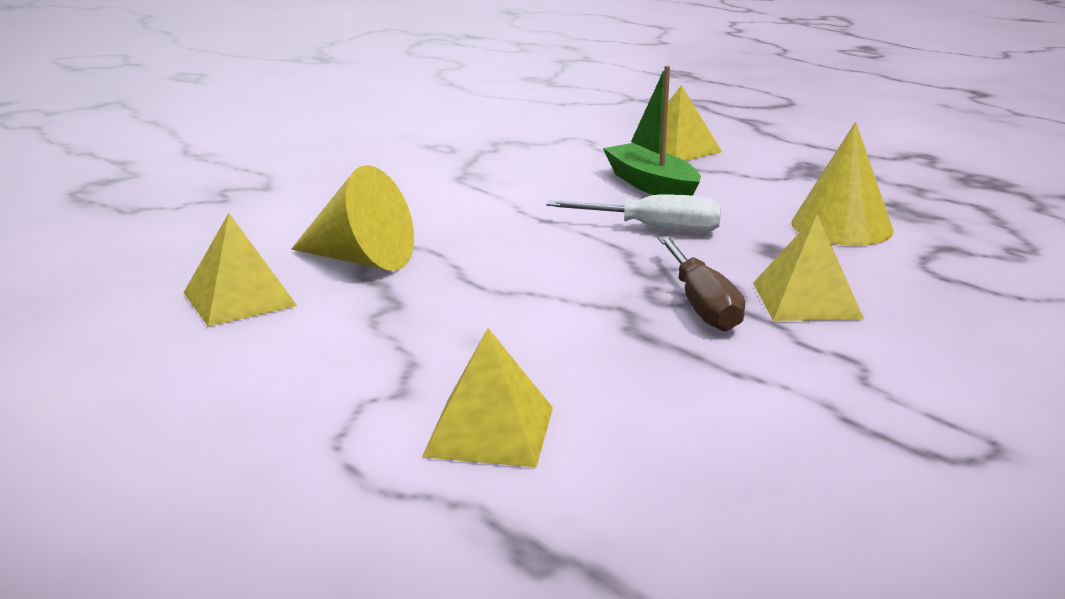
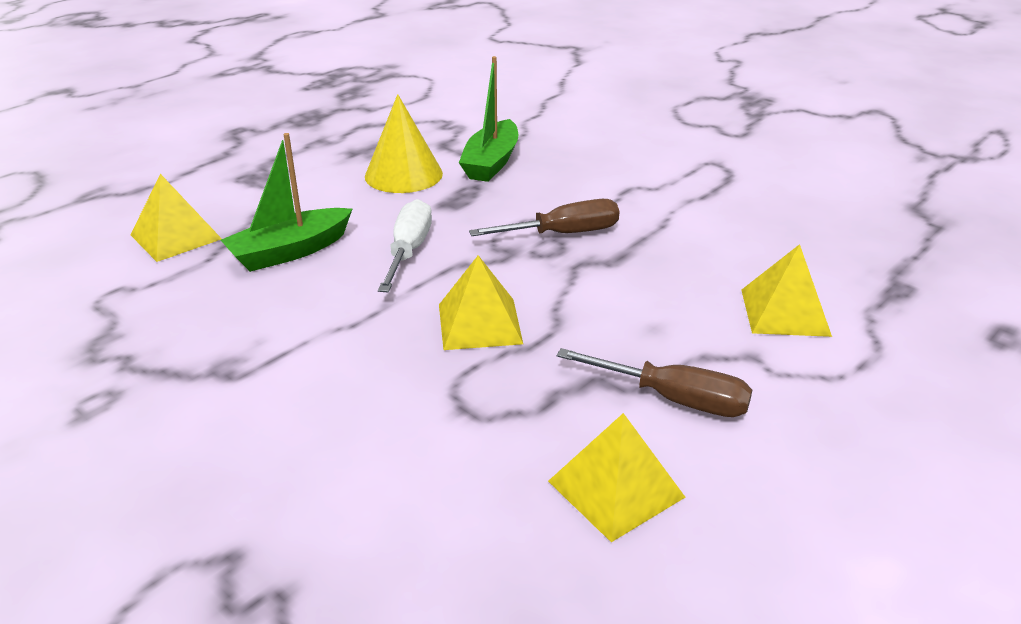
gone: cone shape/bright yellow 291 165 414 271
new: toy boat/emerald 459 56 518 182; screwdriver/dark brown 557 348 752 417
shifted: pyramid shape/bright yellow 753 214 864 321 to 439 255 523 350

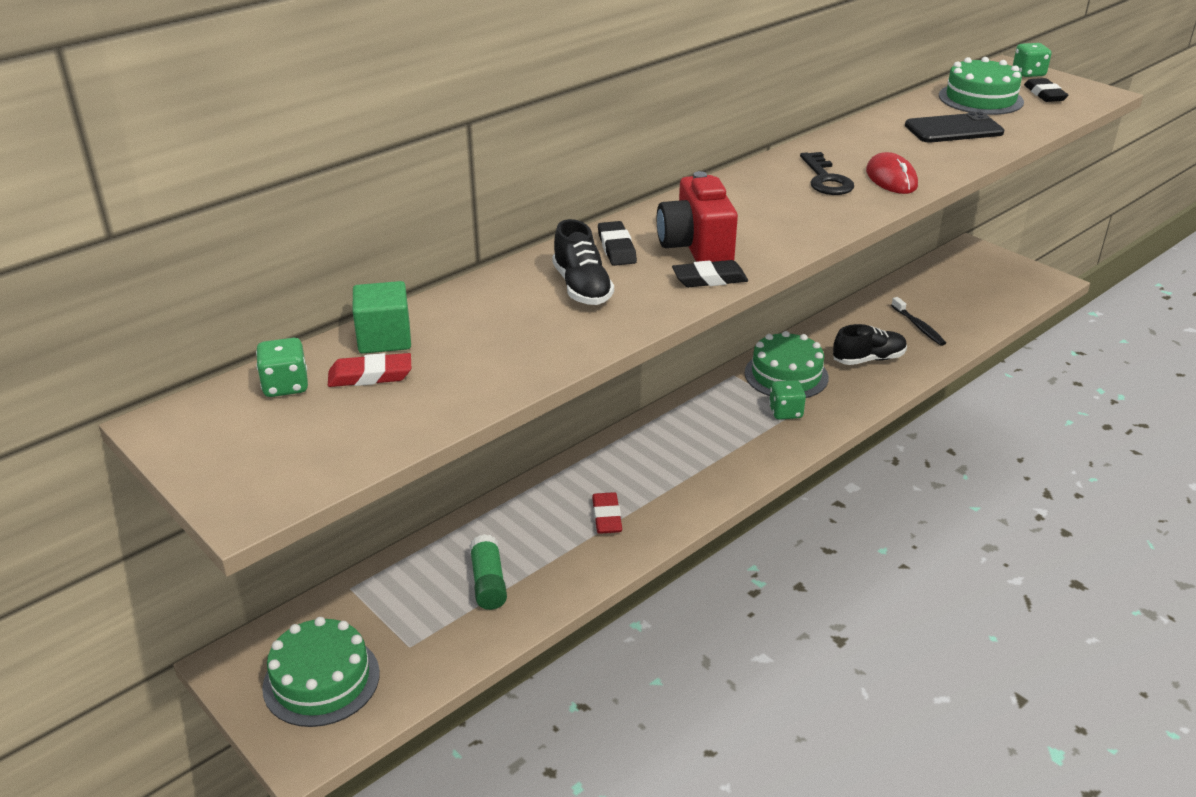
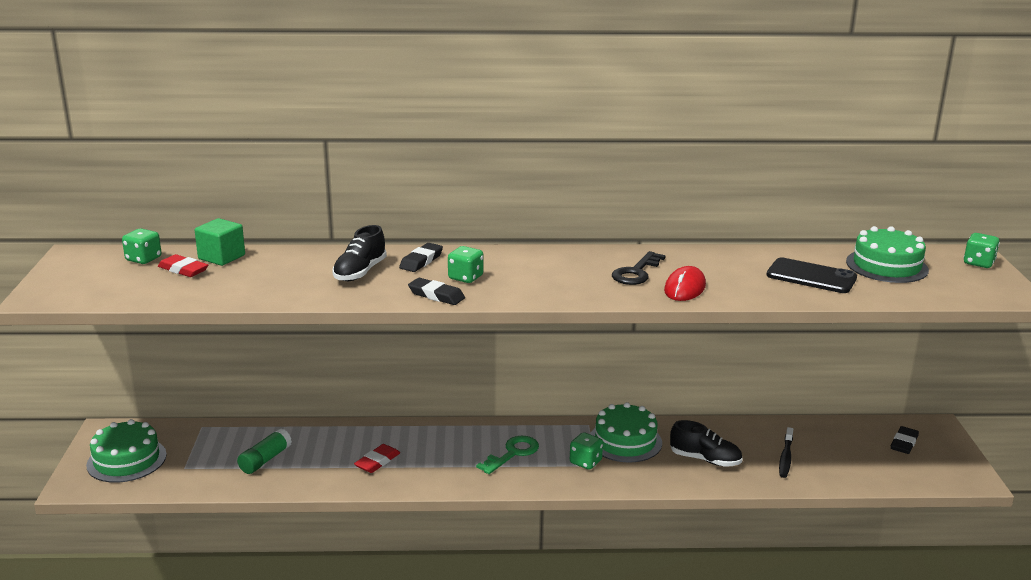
new: door key/emerald 476 436 539 474
shifted: pencil eraser/ebony 1024 78 1068 102 to 891 426 919 454
swapped: photo camera/scarlet 657 171 738 262 to die/emerald 448 246 483 283

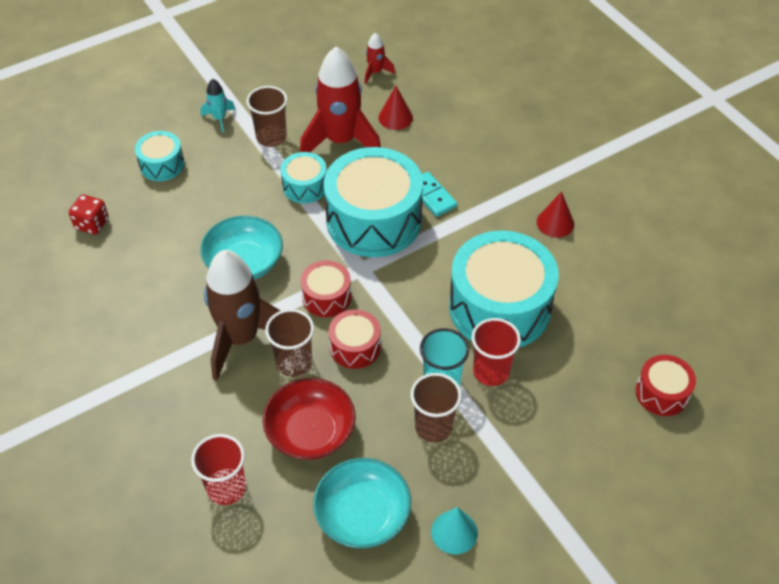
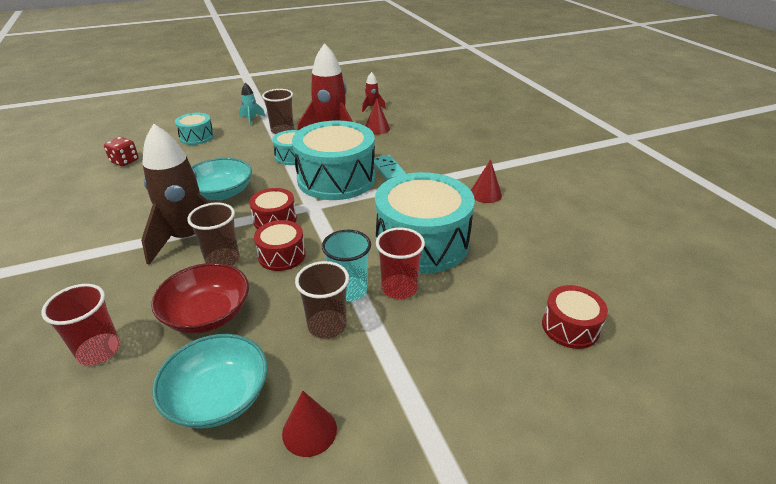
repainted: cone shape/teal 431 507 478 554 to cone shape/scarlet 282 391 337 457

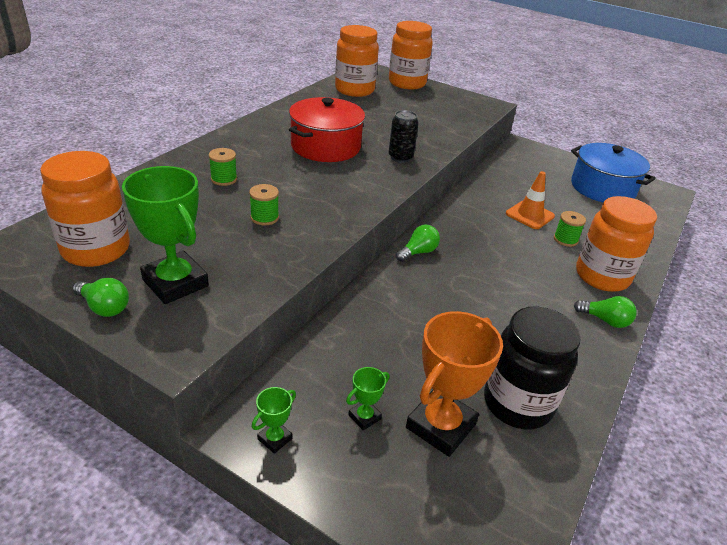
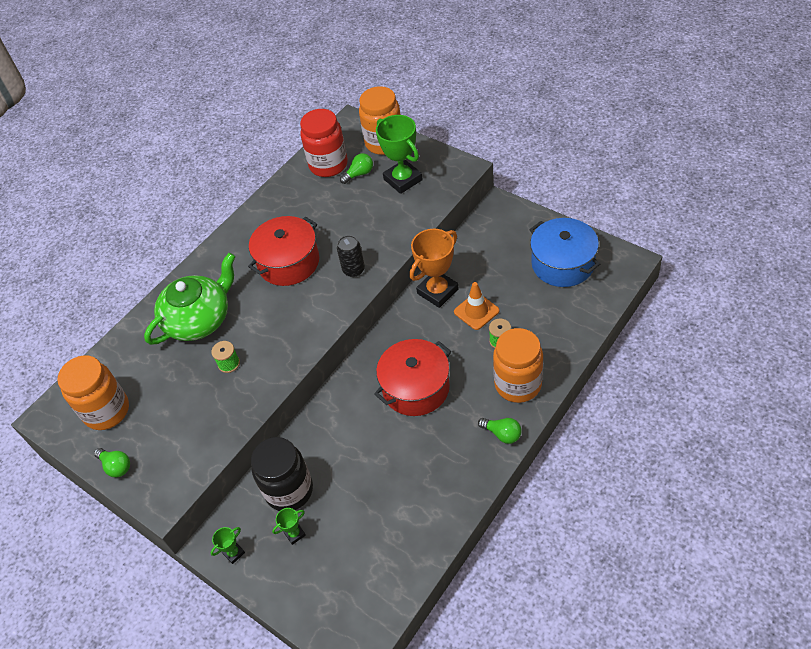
new: cooking pot/scarlet 374 339 451 416
shifted: trophy/emerald 122 166 209 304 to 376 115 423 194; light bulb/emerald 396 225 440 262 to 340 153 373 184; jam jar/ebony 484 306 581 429 to 251 437 313 511; trophy/orange 406 311 503 457 to 409 229 459 308
swapped: bobbin/emerald 209 148 237 186 to tea pot/emerald 144 253 236 345
repainted: jam jar/orange 335 25 379 97 to jam jar/scarlet 300 109 348 177

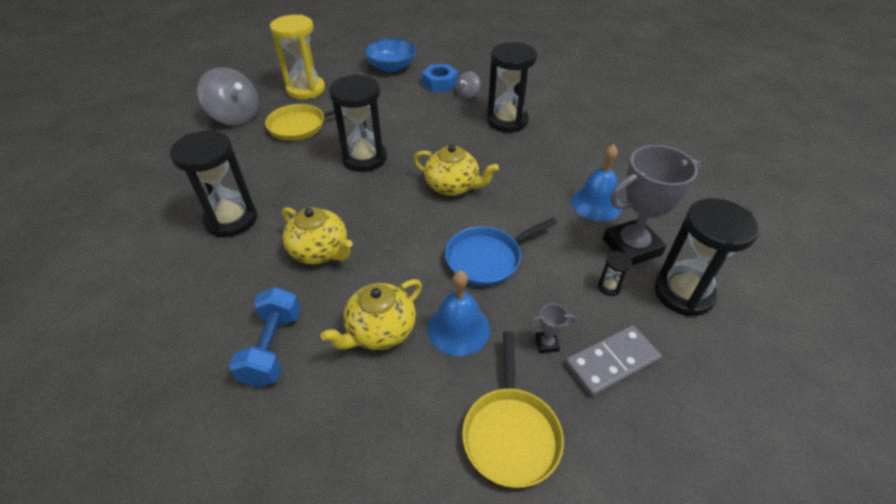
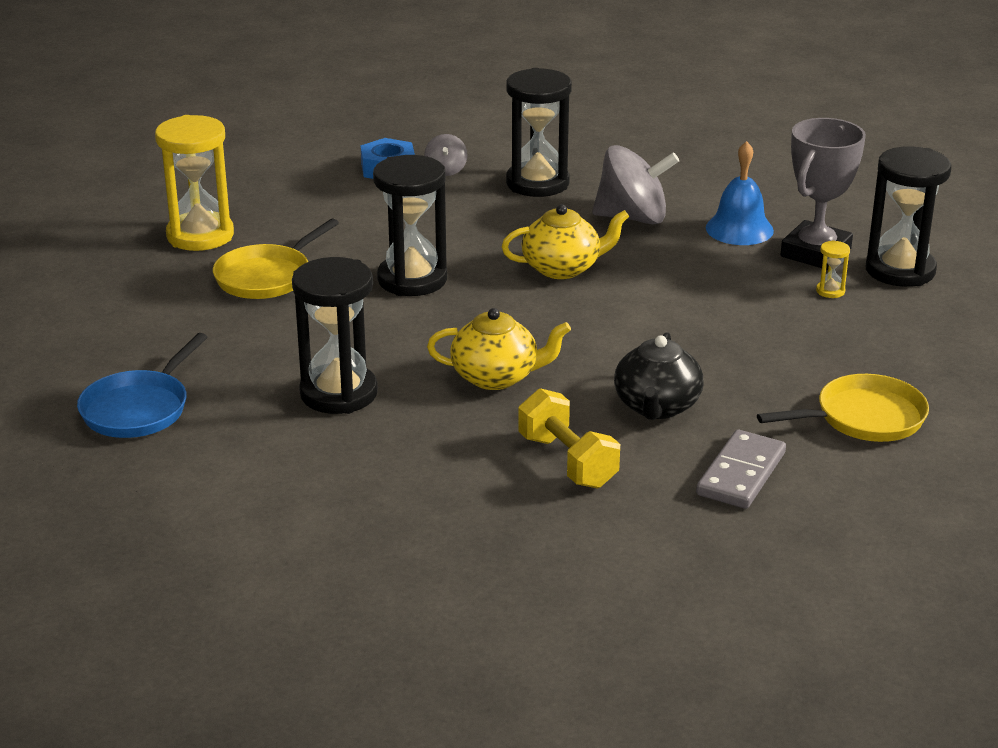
gone: bowl/cobalt 364 38 417 72; school bell/cobalt 428 271 490 356; trophy/gray 529 304 576 353
shifted: whirligig/gray 197 67 259 126 to 592 145 679 224; skillet/cobalt 445 218 557 286 to 77 333 207 438; domino/gray 565 325 661 397 to 696 430 786 509
repainted: hourglass/ebony 598 251 632 296 to hourglass/bright yellow 816 240 850 298; tea pot/bright yellow 321 279 422 350 to tea pot/ebony 614 332 703 420; hand weight/cobalt 229 287 301 387 to hand weight/bright yellow 518 388 620 489
rotated: skillet/bright yellow 462 331 564 488 = 757 374 929 442 75 degrees counterclockwise

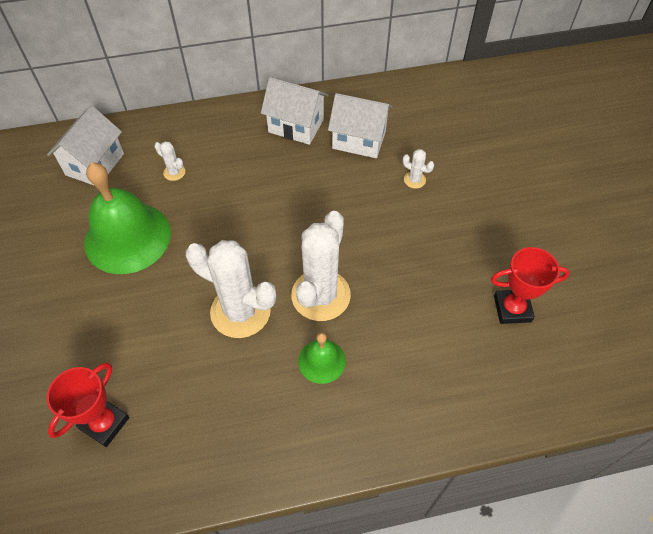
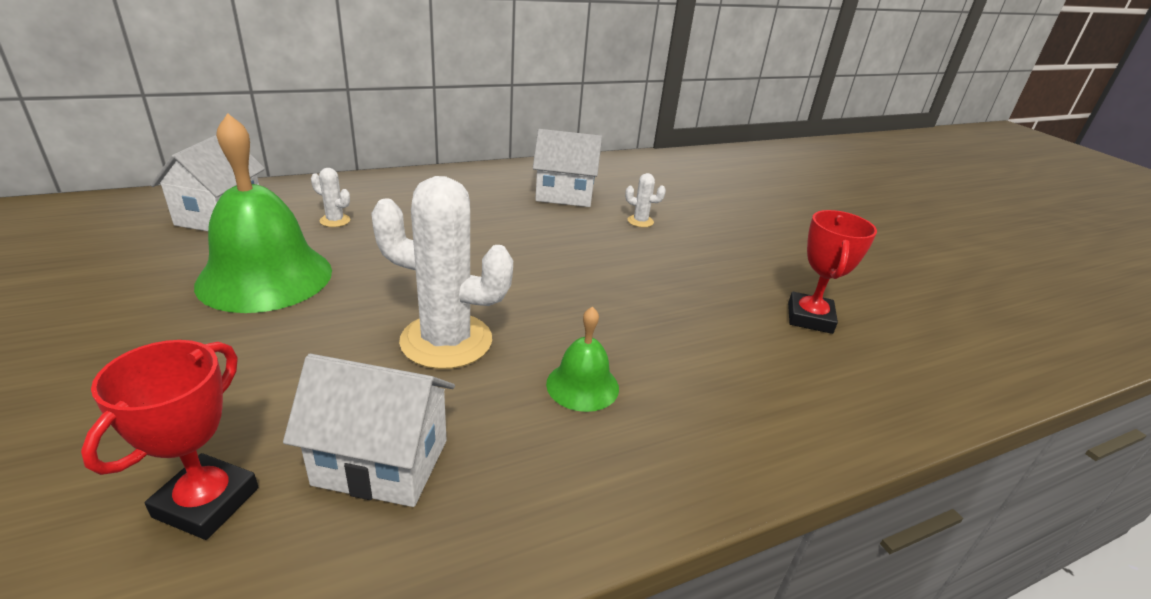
gone: cactus/white 291 211 351 321
shifted: cottage/white 261 77 328 145 to 283 354 455 507
rotated: trophy/scarlet 491 247 570 324 = 788 210 877 334 60 degrees counterclockwise

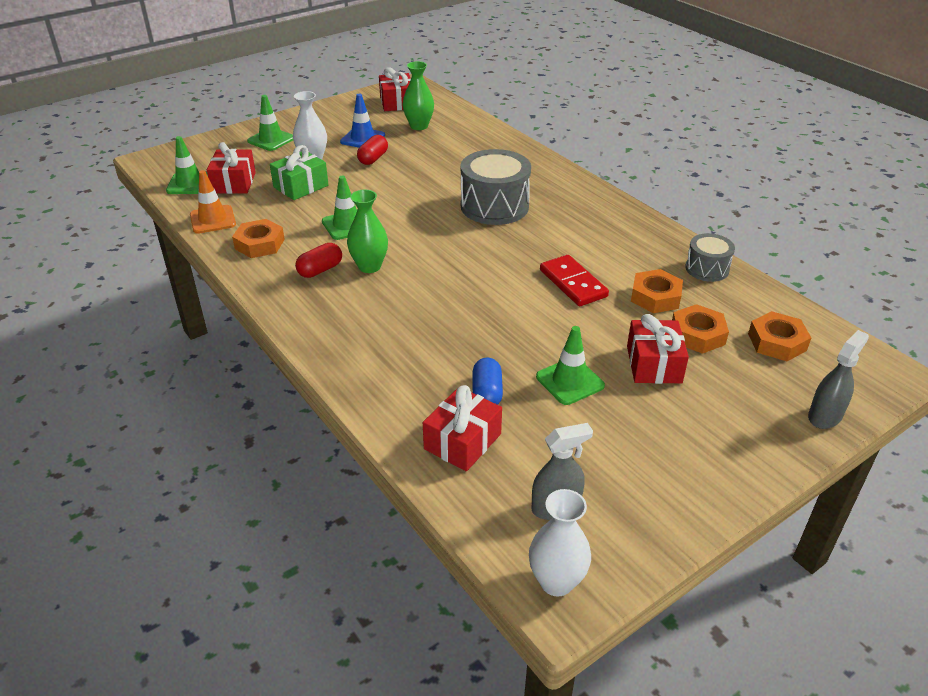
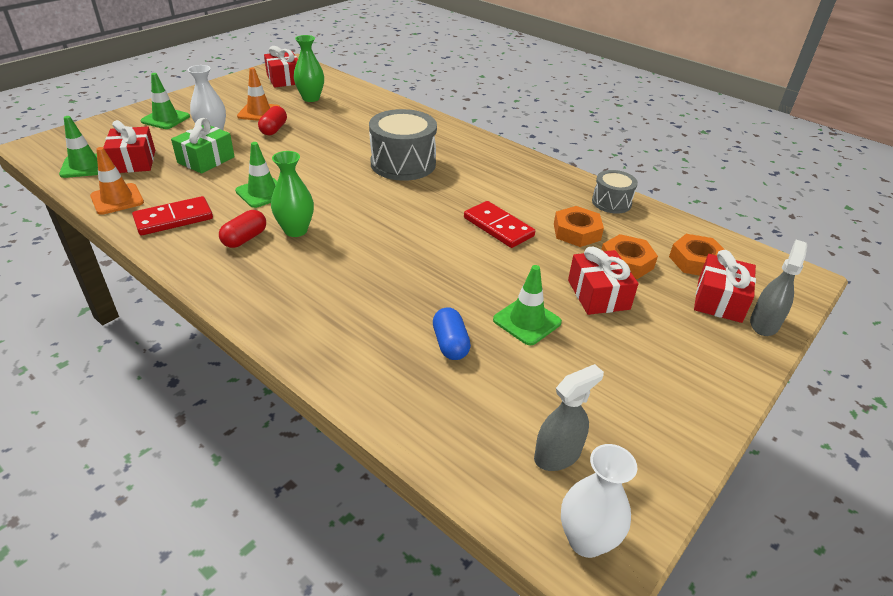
shifted: wrapped gift/scarlet 423 385 502 471 to 694 250 756 323
swapped: hex nut/orange 232 219 285 258 to domino/scarlet 132 196 213 235
repainted: traffic cone/cobalt 340 94 385 148 to traffic cone/orange 237 67 280 121

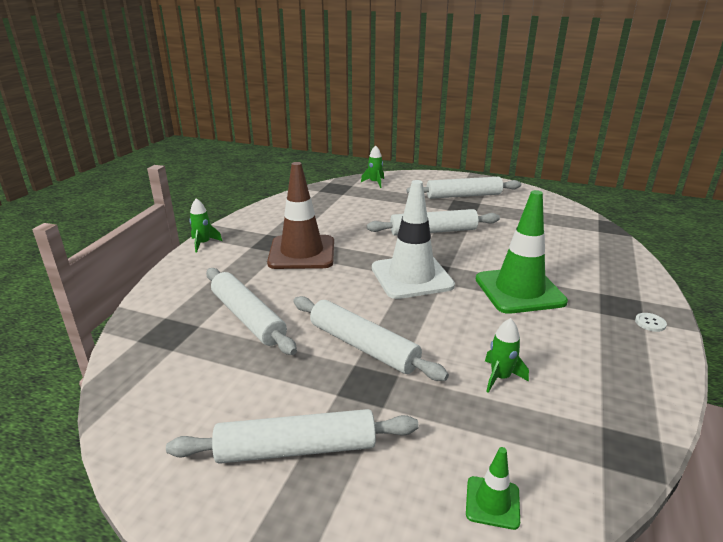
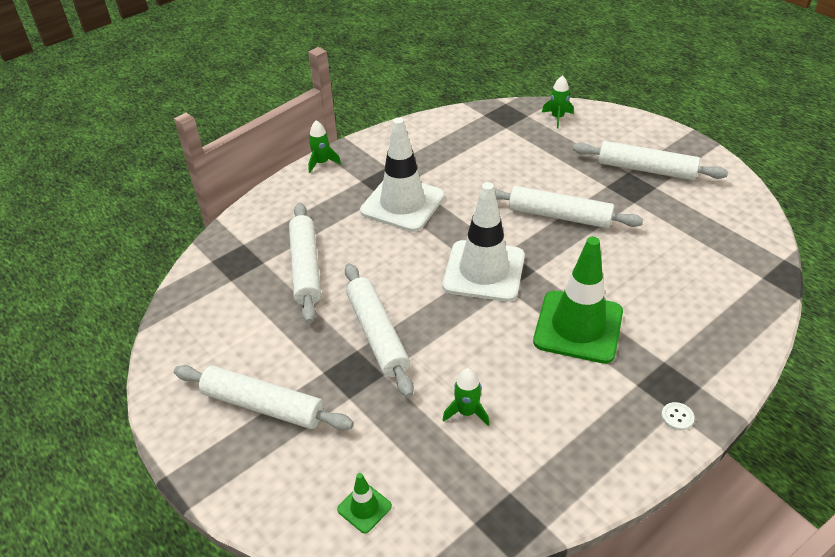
repainted: traffic cone/dark brown 267 162 334 269 to traffic cone/white 360 117 445 232

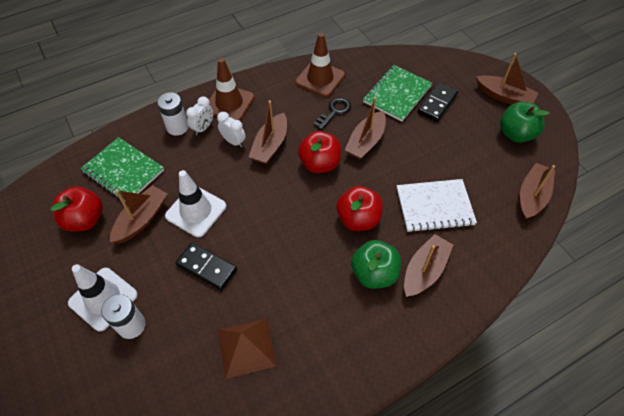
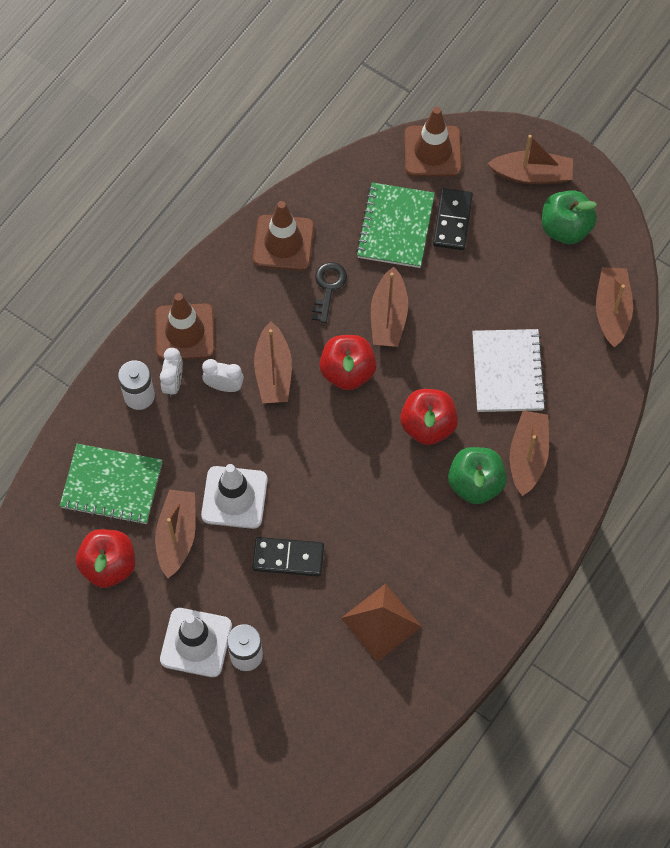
new: traffic cone/dark brown 404 107 462 176
rotated: notepad/white 397 179 477 233 = 472 329 546 412 60 degrees counterclockwise

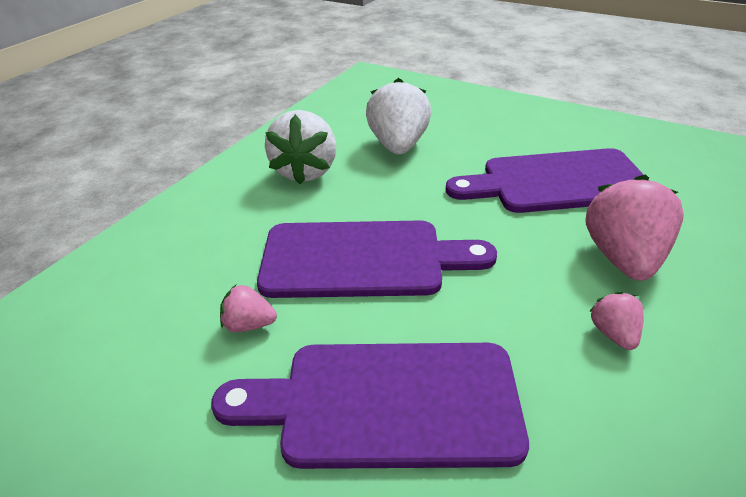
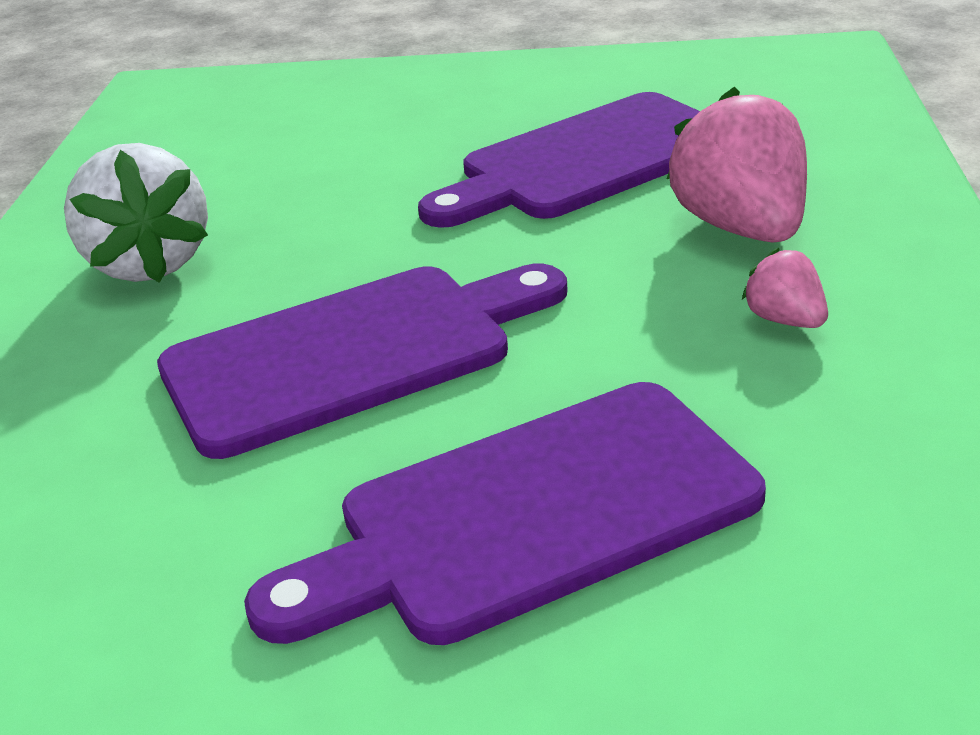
gone: berry/white 366 78 431 154; berry/pink 220 285 277 332

